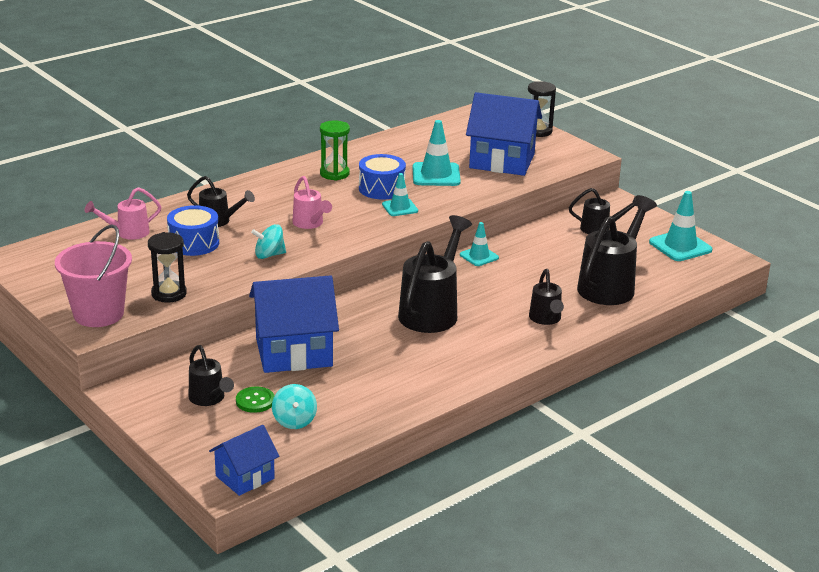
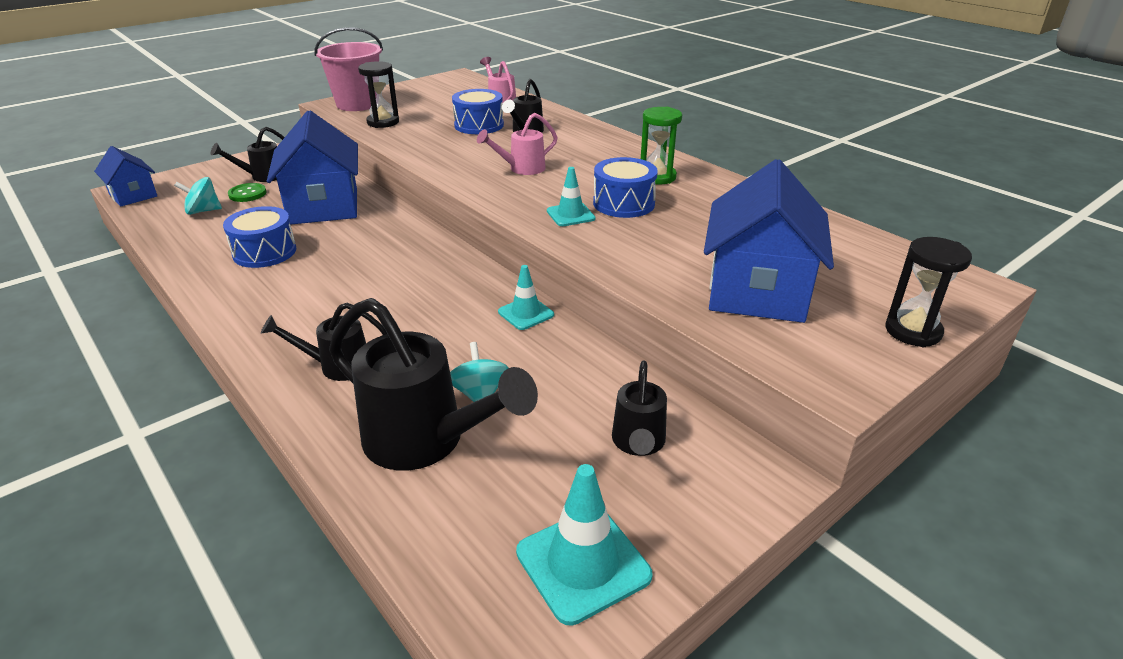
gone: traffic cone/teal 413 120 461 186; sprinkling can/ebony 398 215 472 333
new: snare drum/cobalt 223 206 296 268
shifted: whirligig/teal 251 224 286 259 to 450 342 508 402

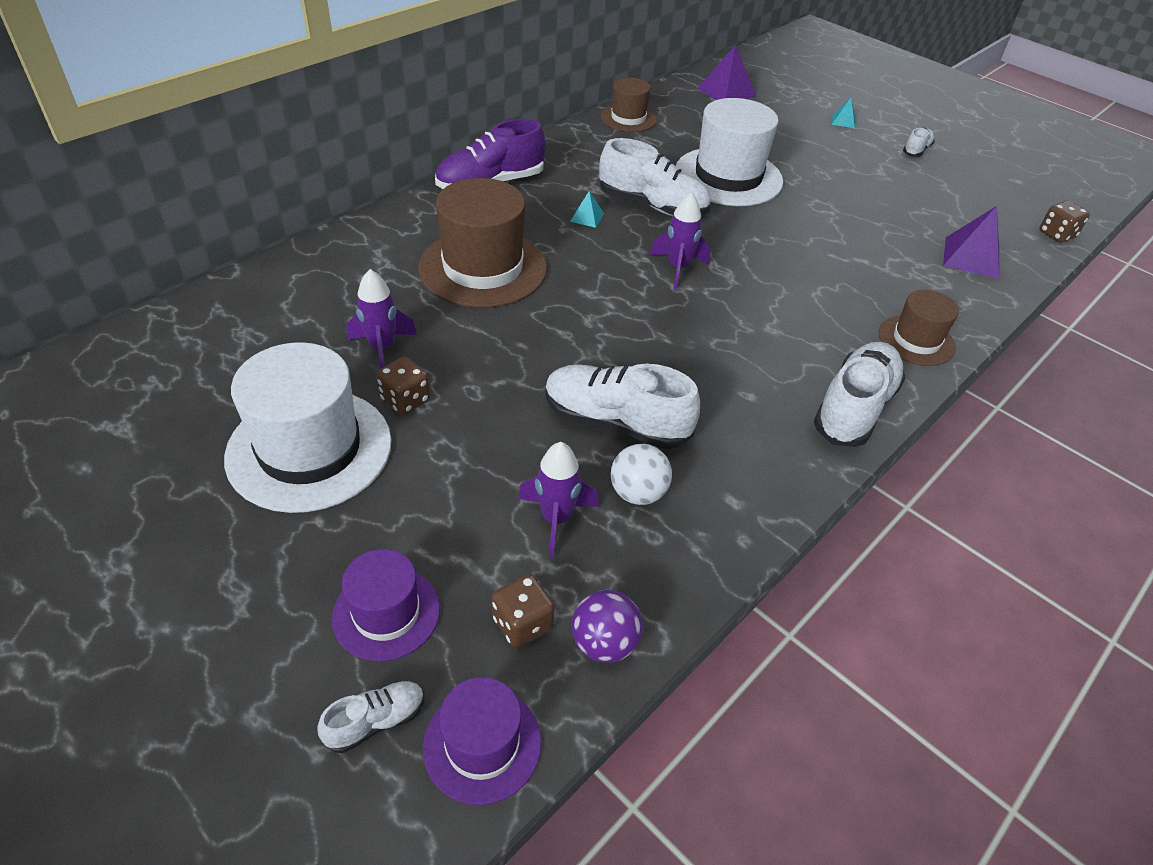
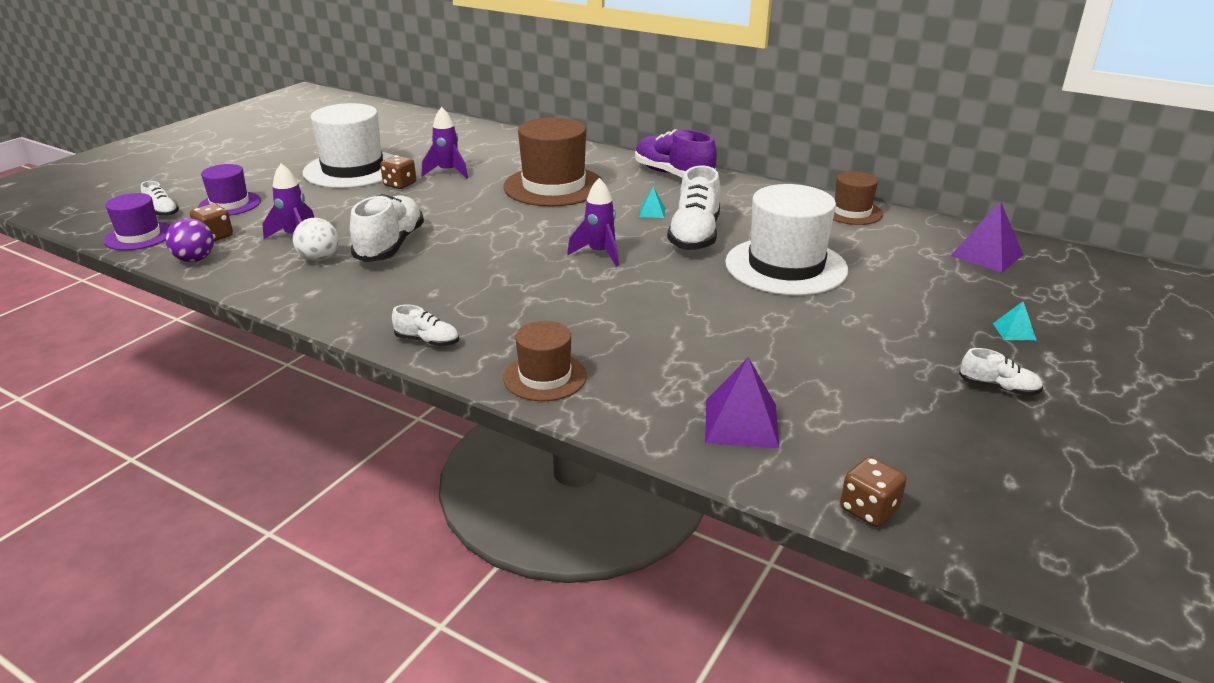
scaled: shoe/white 814 342 905 447 = 392 305 459 346 x0.50

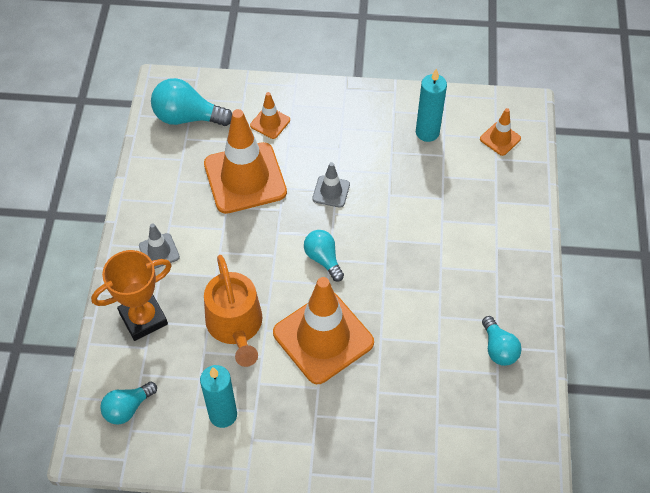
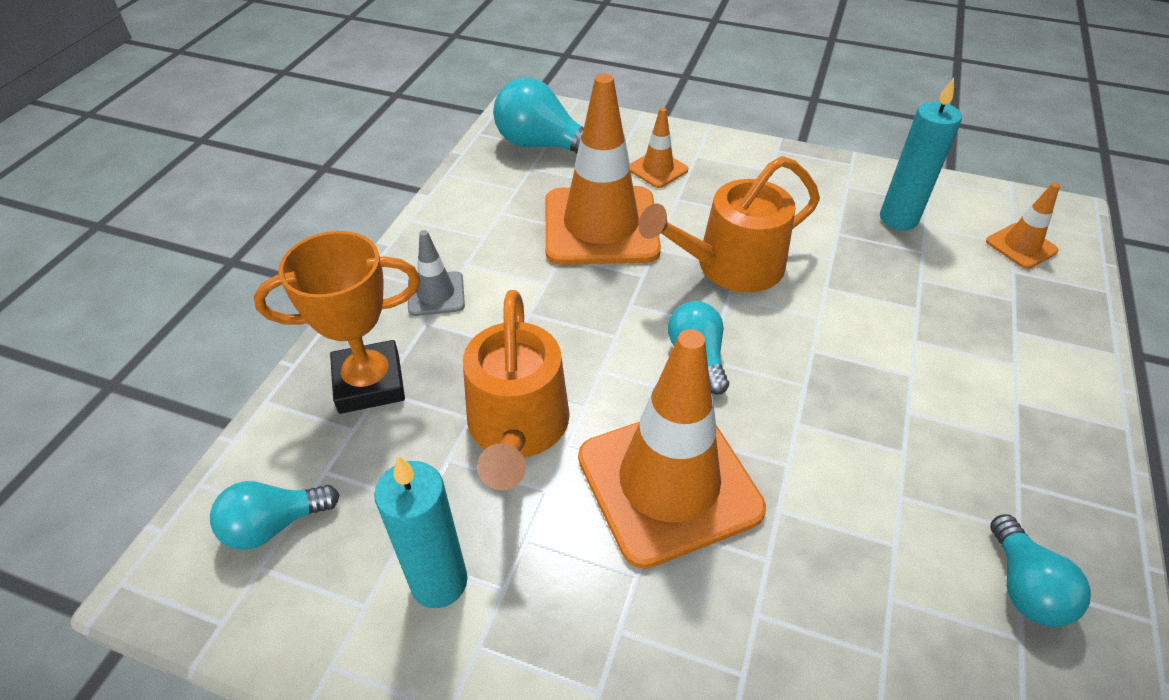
swapped: traffic cone/gray 312 162 350 208 to sprinkling can/orange 639 156 820 292

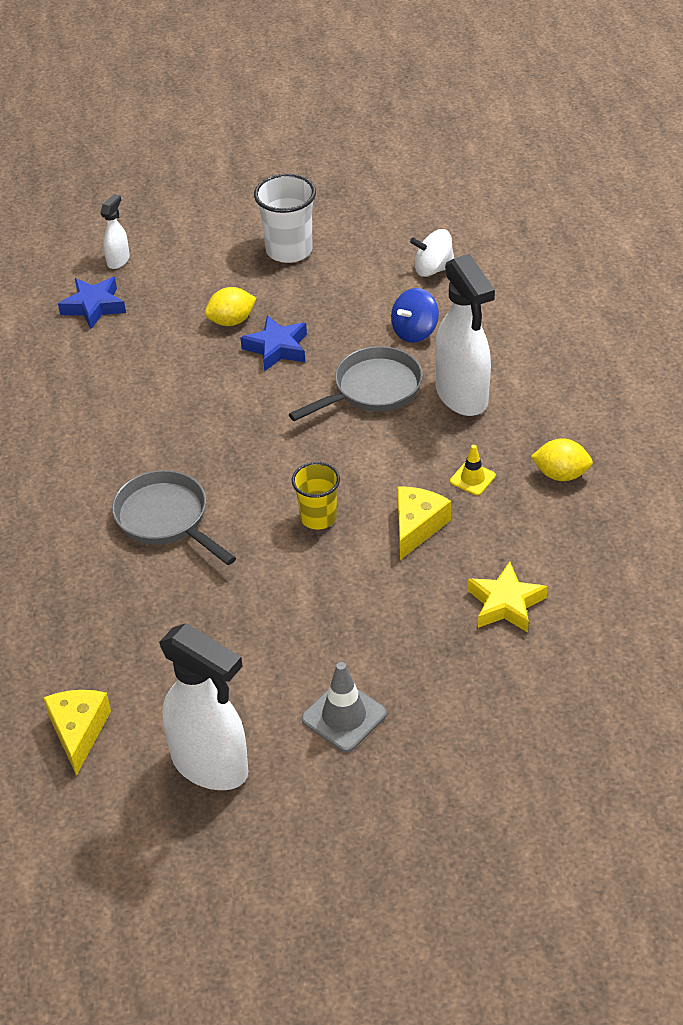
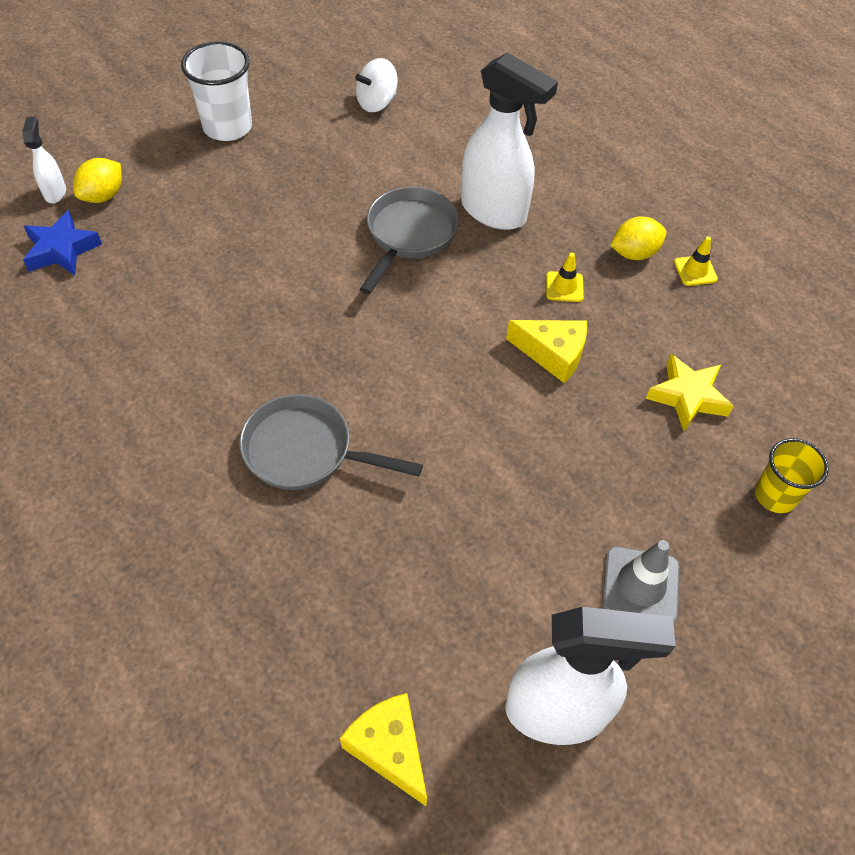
gone: whirligig/cobalt 391 288 439 343; five-pointed star/cobalt 240 315 307 372
new: traffic cone/bright yellow 674 236 718 286
shifted: toy lemon/bright yellow 205 287 256 326 to 73 158 122 203; tumbler/bright yellow 292 462 340 529 to 755 438 829 513
rotated: piece of cheese/bright yellow 397 486 451 560 = 506 320 587 383 120 degrees clockwise

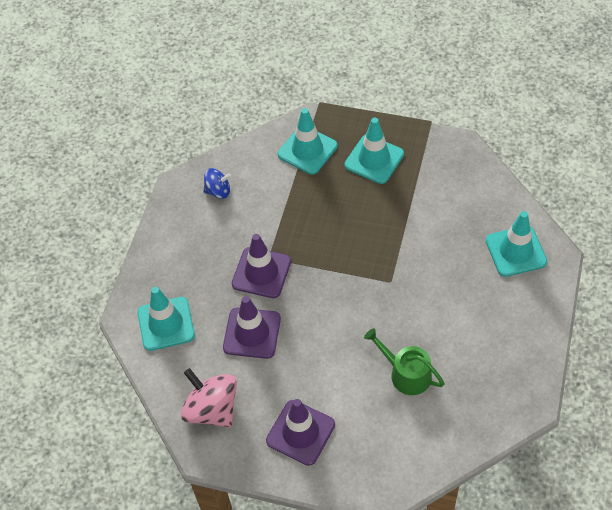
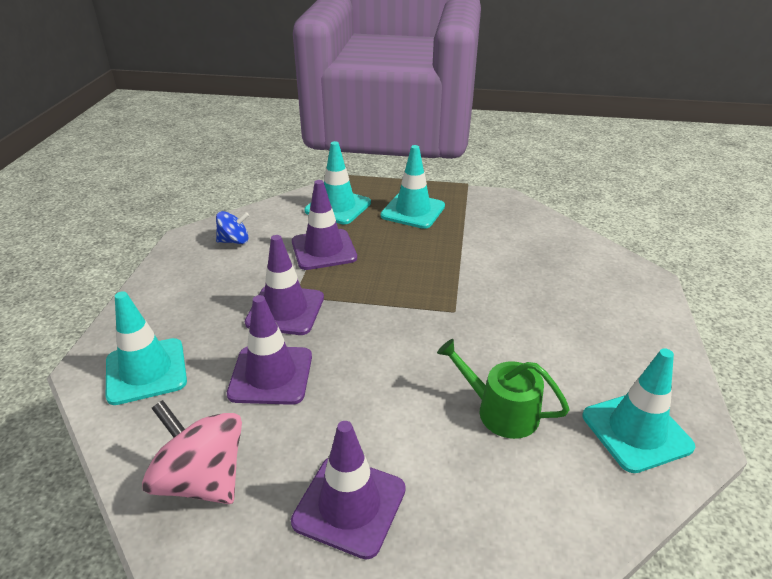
new: traffic cone/purple 292 180 357 270
shifted: traffic cone/teal 486 211 547 277 to 583 348 695 473

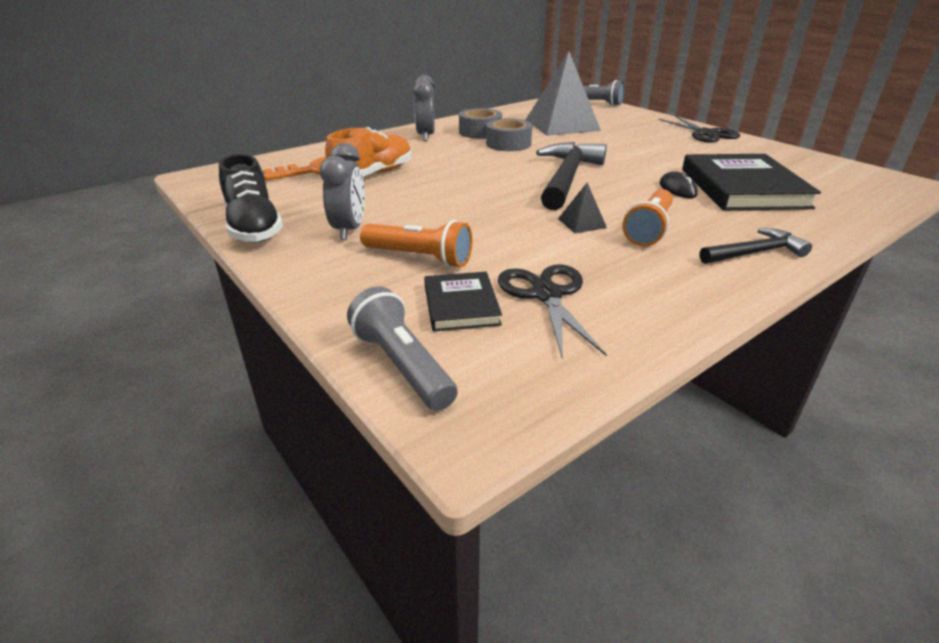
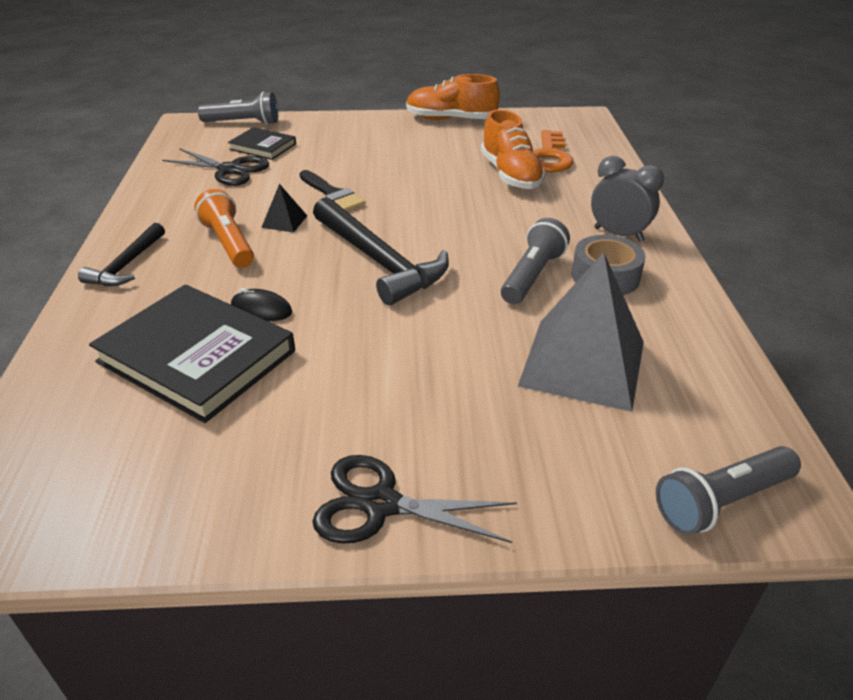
gone: bedside clock/gray 320 143 365 240; pocket torch/orange 360 220 472 268
new: paintbrush/ebony 299 170 365 211
swapped: roll of tape/gray 486 118 532 151 to pocket torch/gray 501 218 570 304
repainted: shoe/ebony 219 154 283 242 to shoe/orange 406 74 500 120

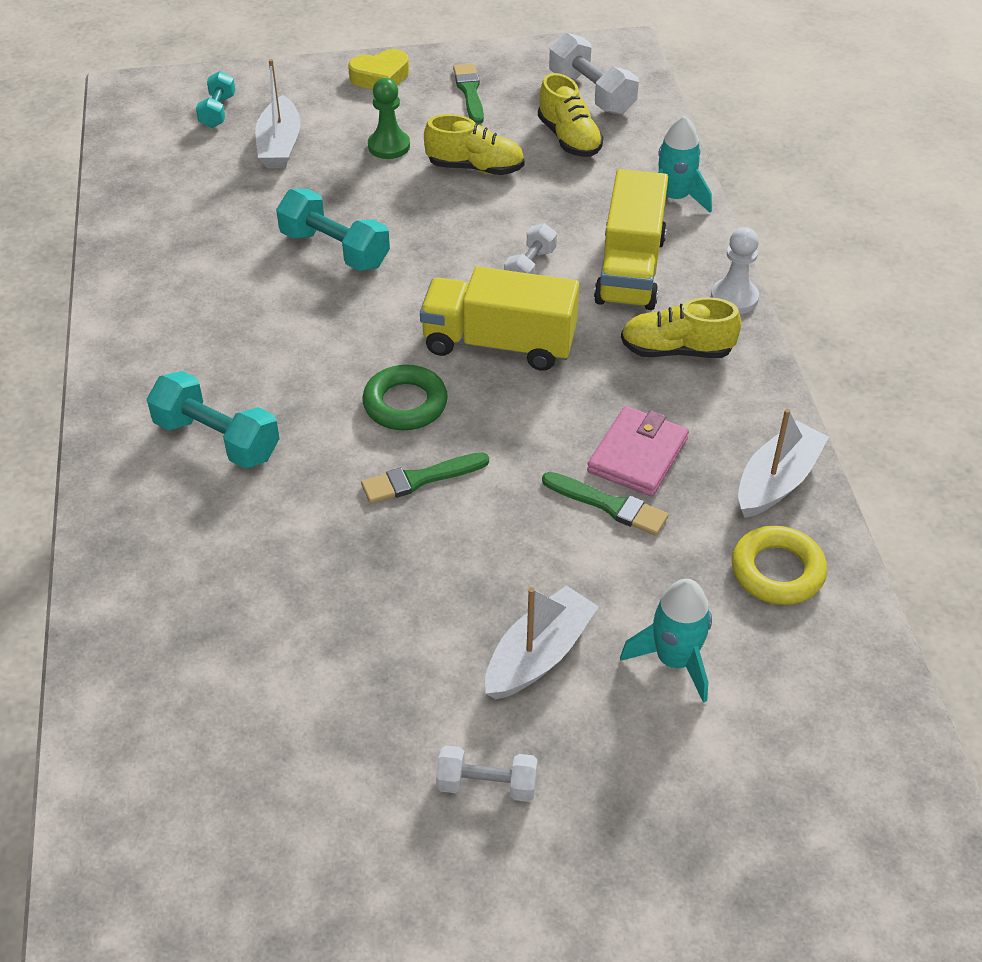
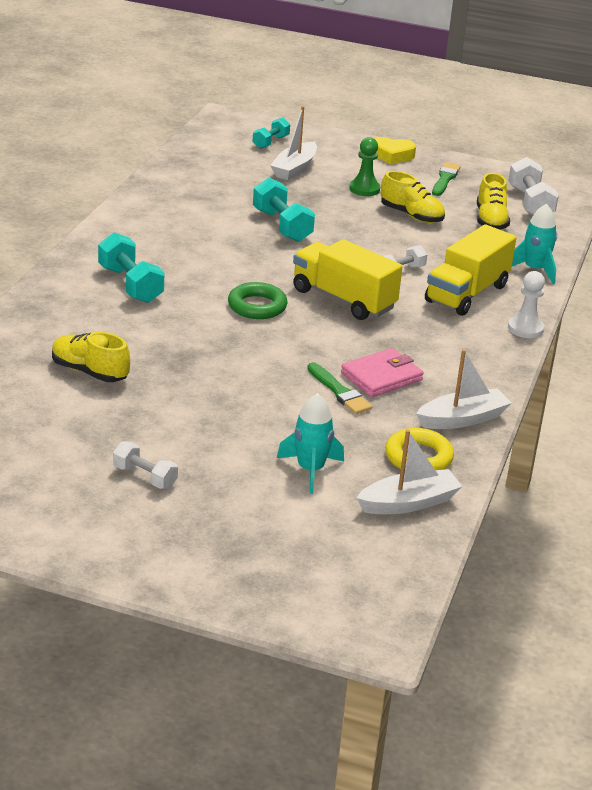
gone: paintbrush/emerald 361 452 489 504
shifted: shoe/bright yellow 621 297 741 358 to 52 332 130 382; toy boat/white 485 585 599 699 to 356 430 463 514

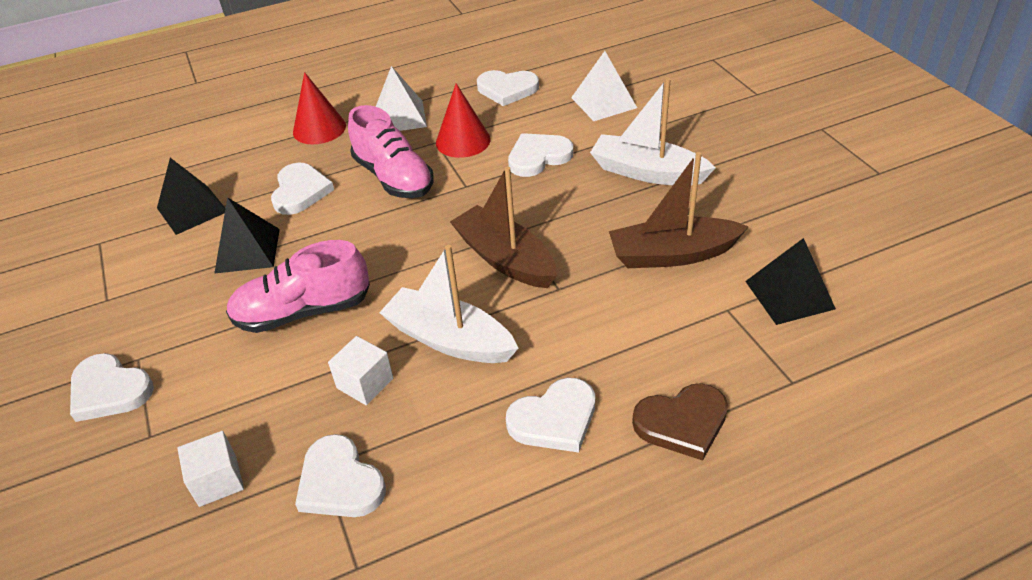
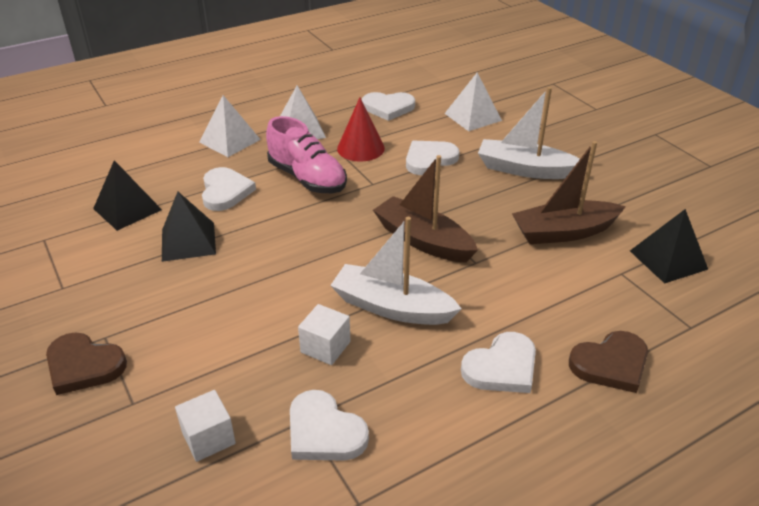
gone: shoe/pink 226 240 370 333
swapped: cone shape/scarlet 293 72 346 144 to pyramid shape/white 199 95 261 157
repainted: heart shape/white 70 353 154 422 to heart shape/dark brown 46 333 127 395

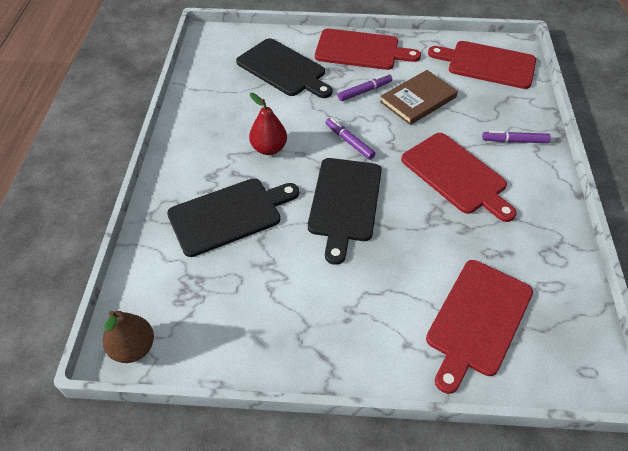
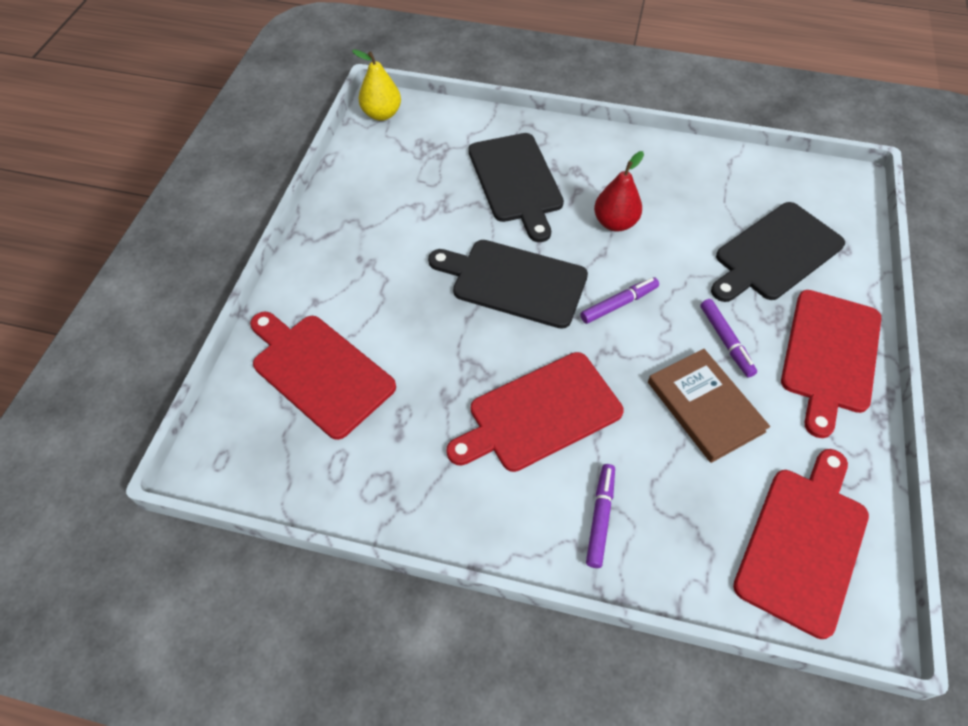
repainted: pear/dark brown 103 311 154 363 to pear/bright yellow 352 49 401 121

